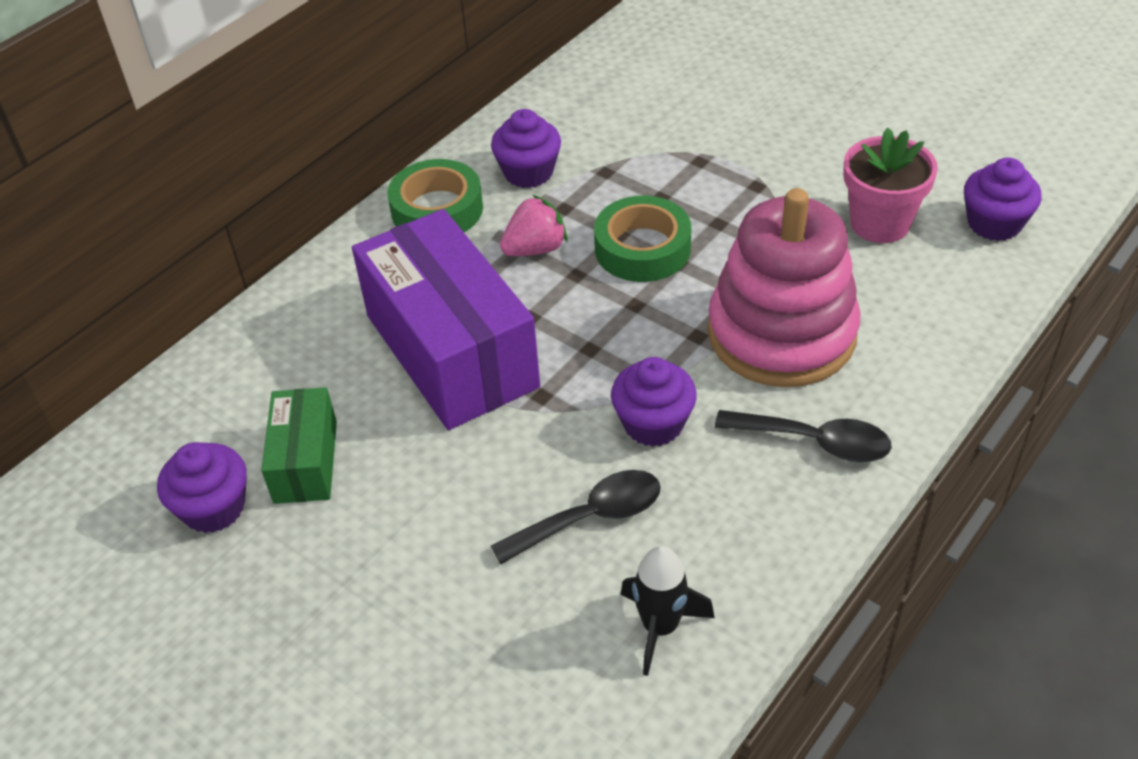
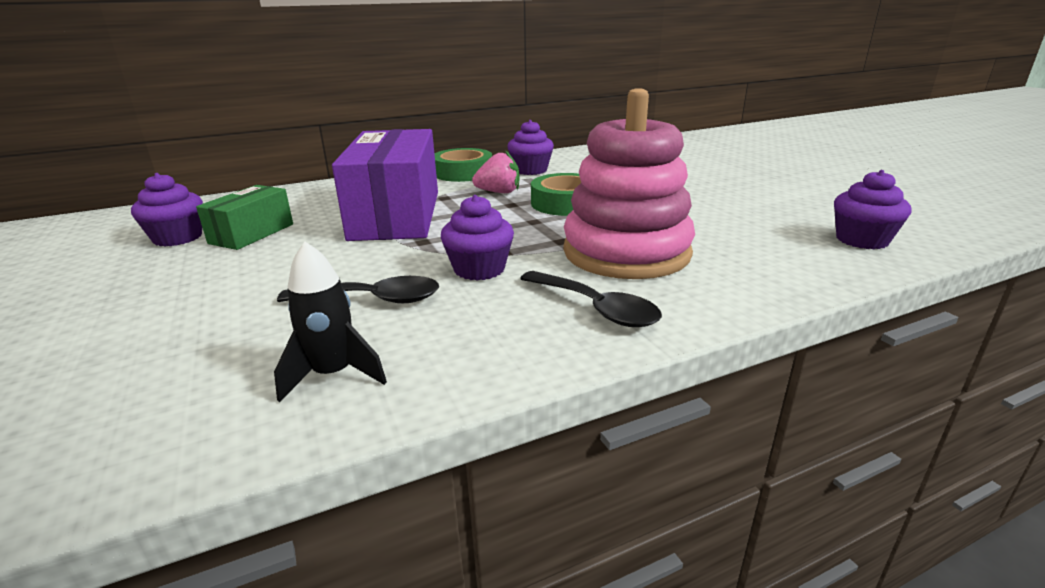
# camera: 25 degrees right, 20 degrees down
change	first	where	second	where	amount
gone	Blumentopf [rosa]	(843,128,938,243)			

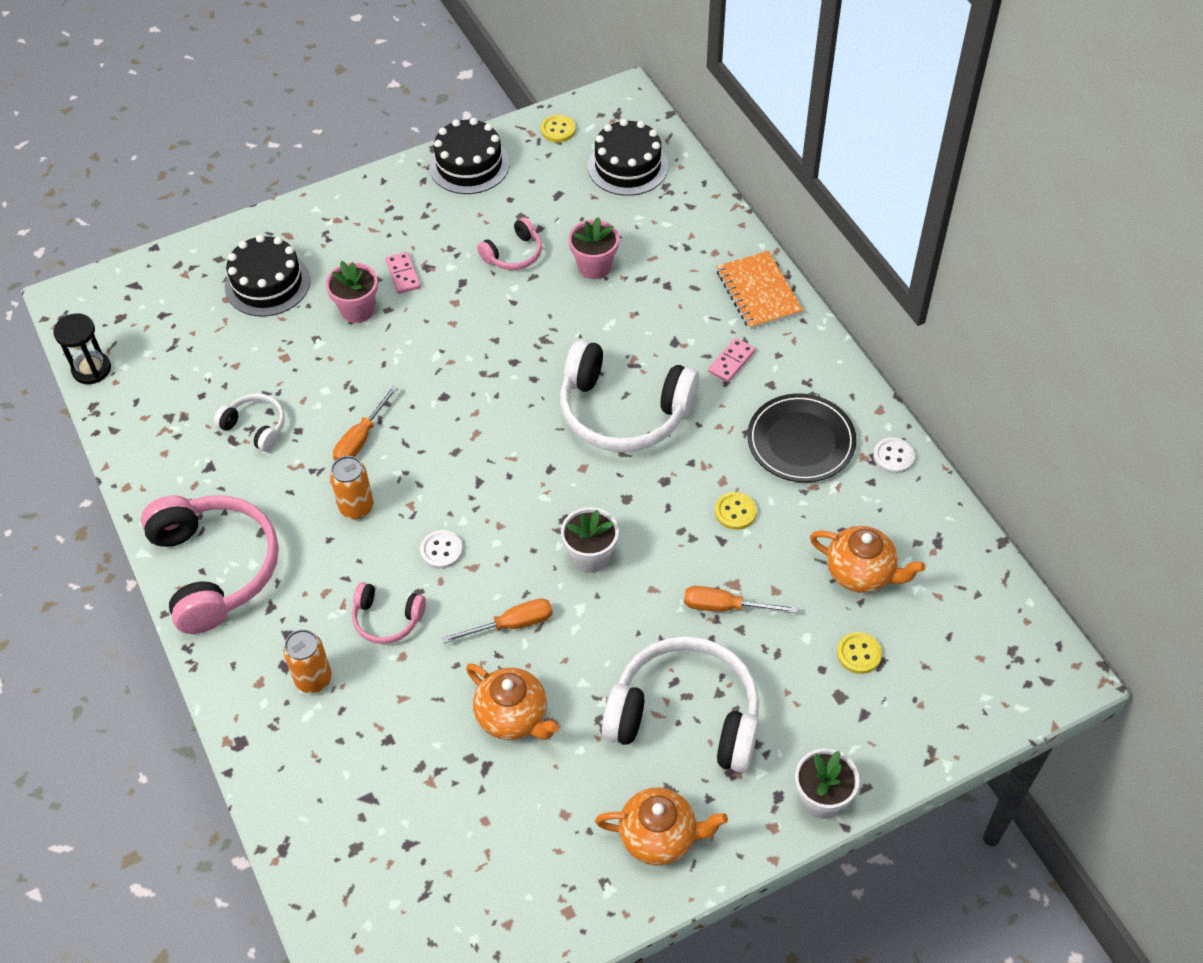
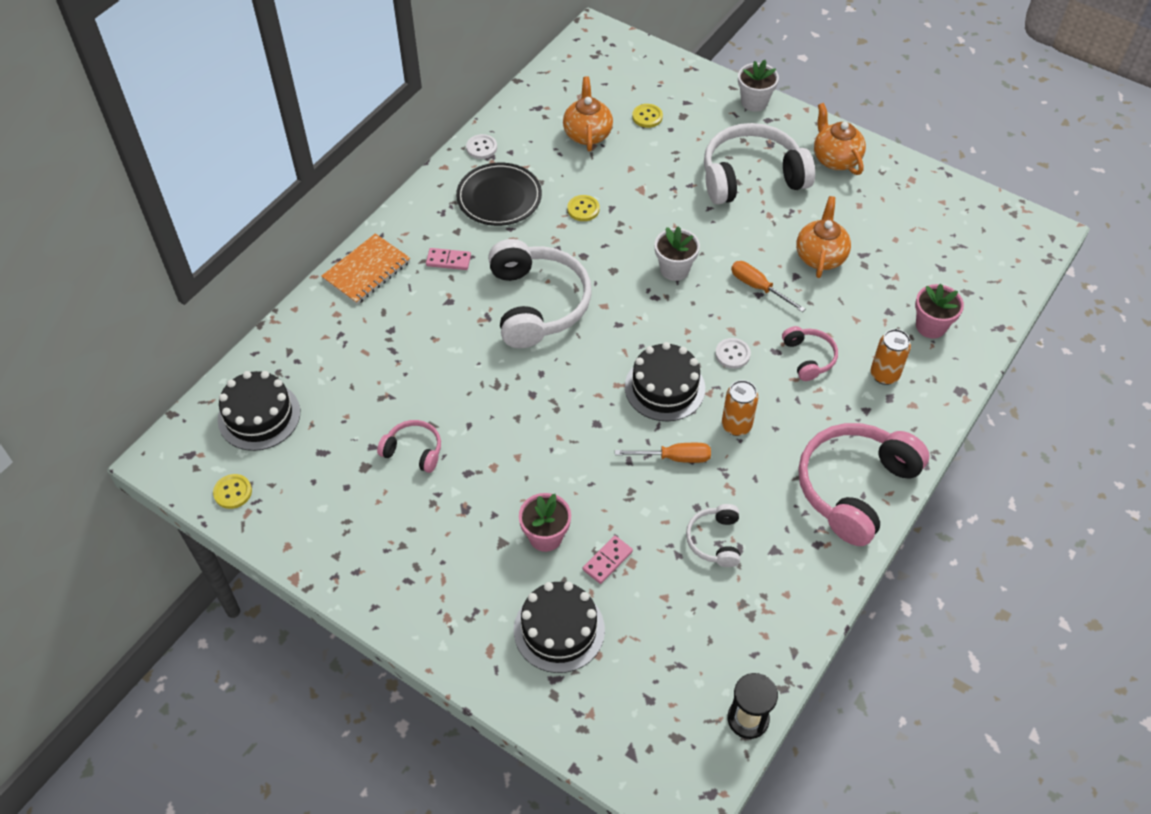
# camera: 120 degrees left, 0 degrees up
change	first	where	second	where	amount
gone	Schraubenzieher [orange]	(684,586,797,613)			
shifted	Dominostein [rosa]	(386,252,421,294)		(583,535,633,584)	
shifted	Kuchen [schwarz]	(429,118,510,194)		(625,342,705,421)	
shifted	Blumentopf [rosa]	(568,217,619,279)		(915,283,964,338)	
rotated	Kopfhörer [weiß]	(602,636,759,773)		(704,123,815,205)	90 degrees clockwise

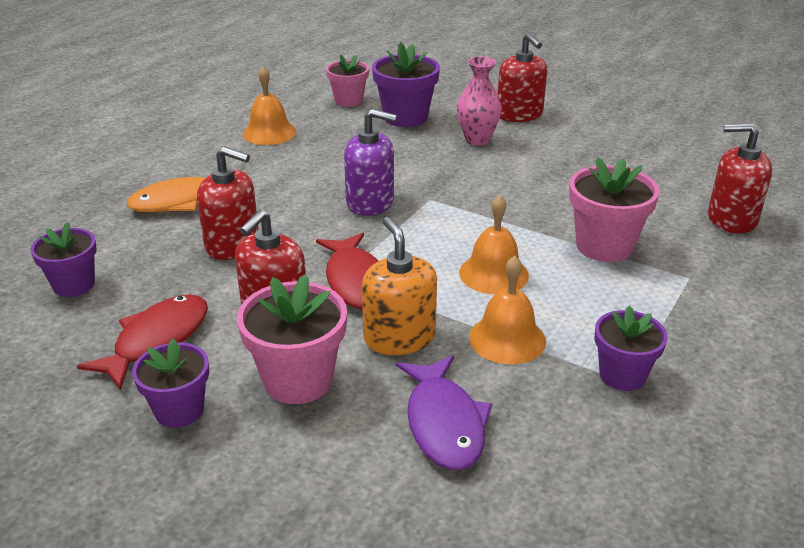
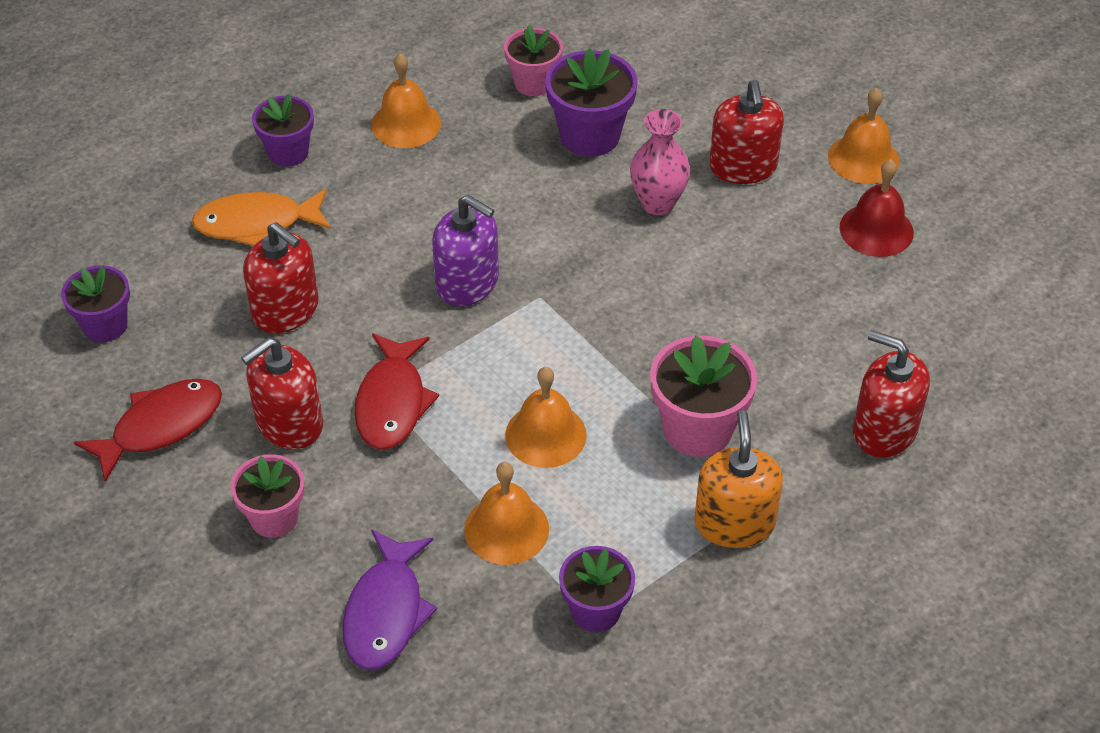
# camera: 20 degrees right, 15 degrees up
change	first	where	second	where	amount
new			Glocke [orange]	(828,88,899,184)	
new			Glocke [rot]	(840,159,914,257)	
shifted	Blumentopf [lila]	(132,338,209,428)		(252,94,314,167)	
shifted	Seifenspender [orange]	(362,217,437,355)		(694,410,783,548)	
scaled	Blumentopf [rosa]	(237,274,347,404)		(230,454,304,538)	x0.67

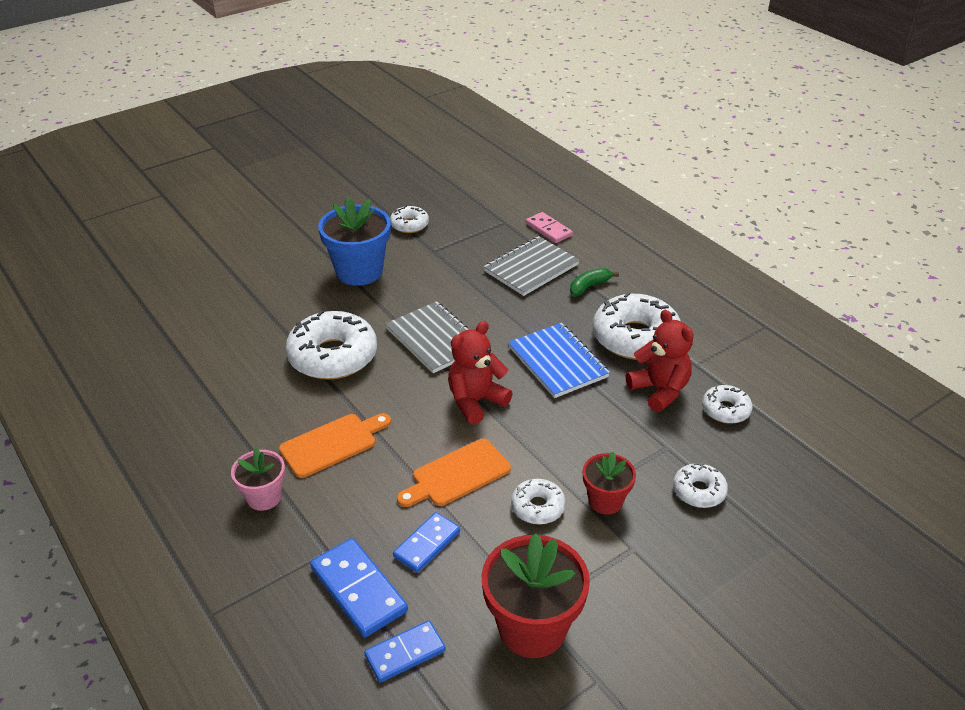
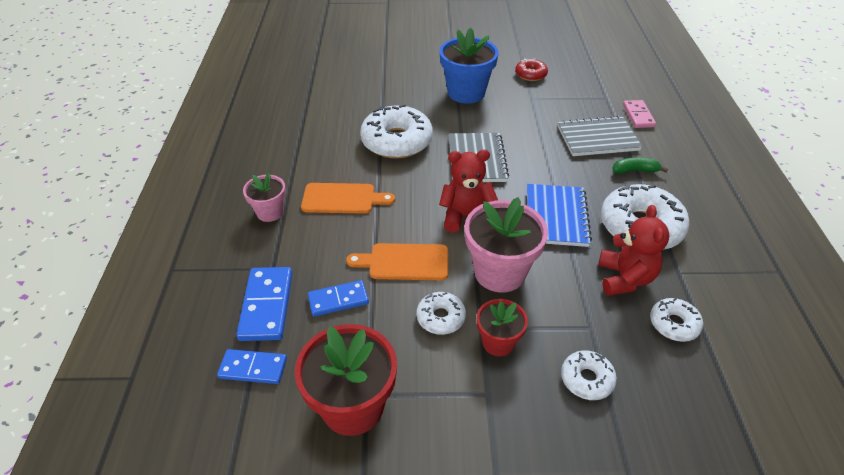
# camera: 35 degrees right, 5 degrees up
change	first	where	second	where	amount
new			Blumentopf [rosa]	(465,197,548,293)	
repainted	Donut [weiß]	(390,205,429,233)	Donut [rot]	(515,58,548,81)	

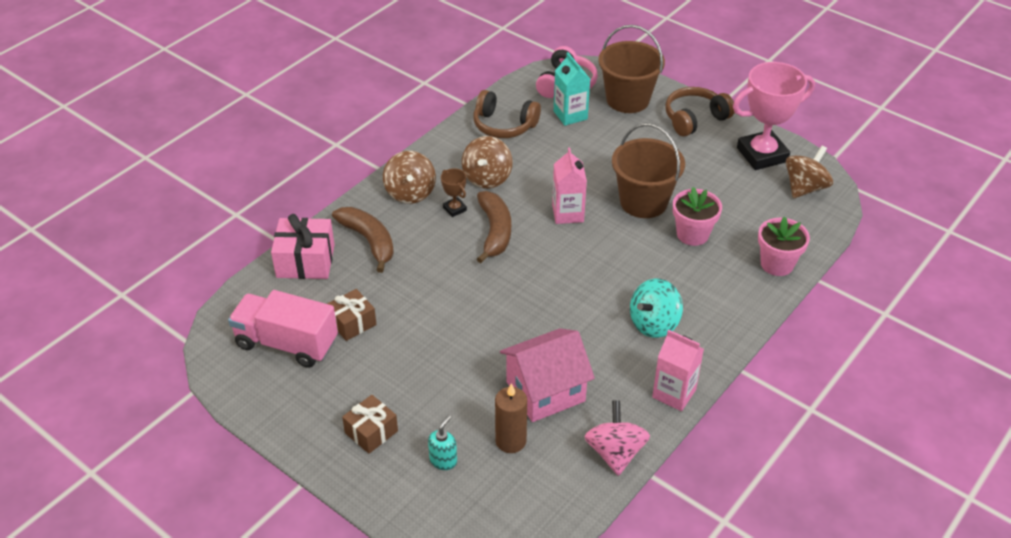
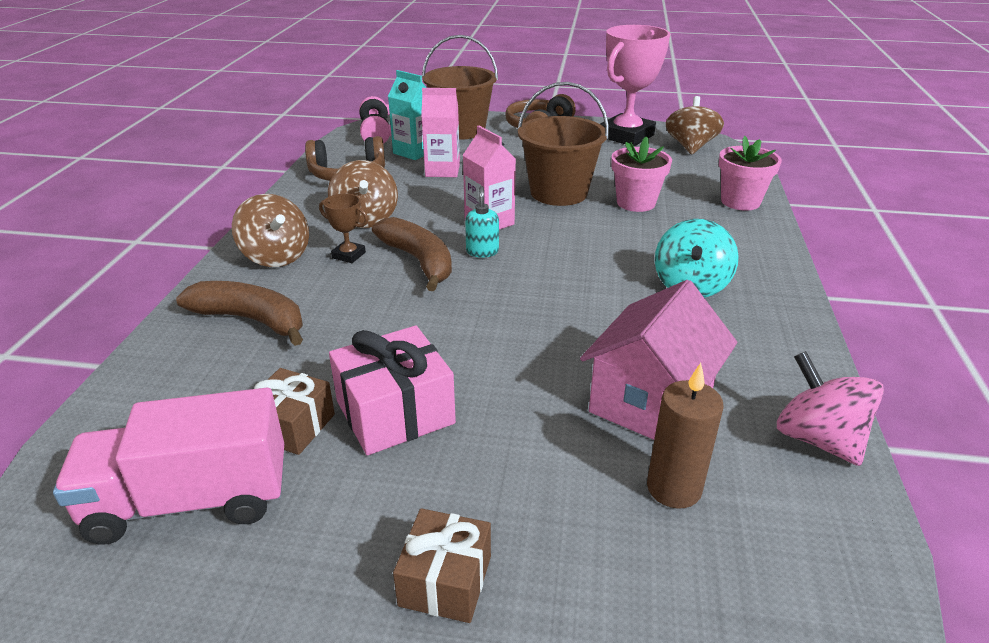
# camera: 30 degrees left, 10 degrees down
change	first	where	second	where	amount
shifted	Geschenk [rosa]	(271,214,335,279)		(329,326,456,456)	
shifted	Seifenspender [türkis]	(428,415,457,470)		(465,186,499,258)	
shifted	Getränkekarton [rosa]	(652,330,704,411)		(421,88,460,177)	

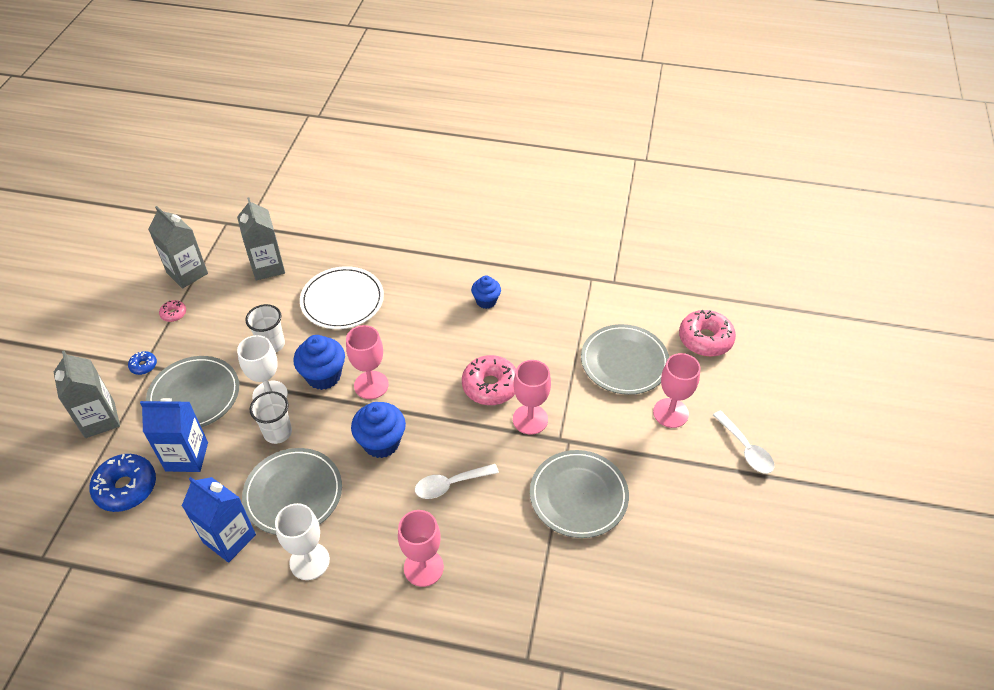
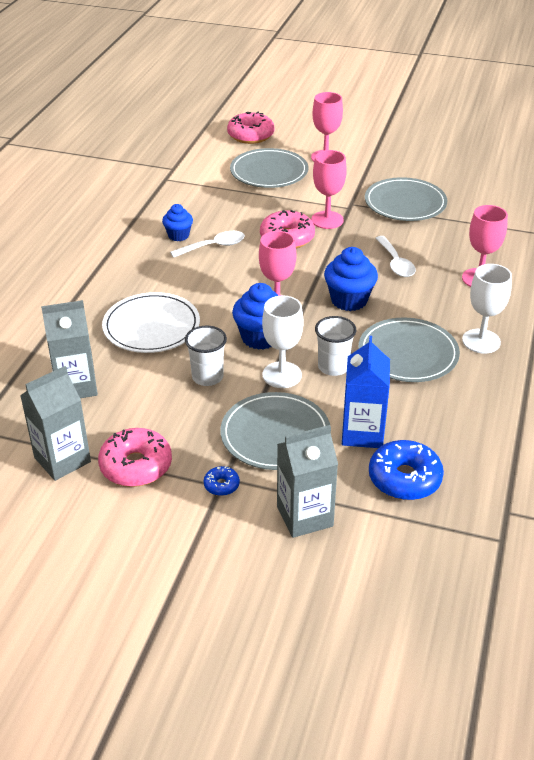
# camera: 85 degrees left, 10 degrees down
change	first	where	second	where	amount
gone	Getränkekarton [blau]	(182,477,256,563)			
shifted	Löffel [weiß]	(713,410,774,474)		(170,231,245,258)	
scaled	Donut [rosa]	(159,300,186,322)		(98,428,172,487)	x2.06

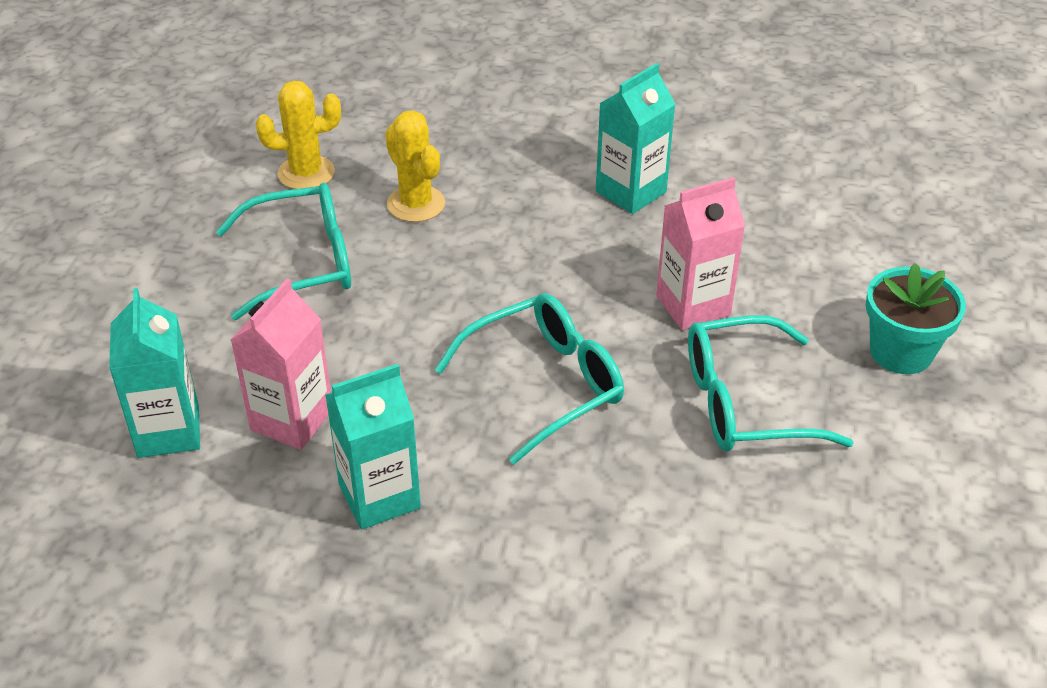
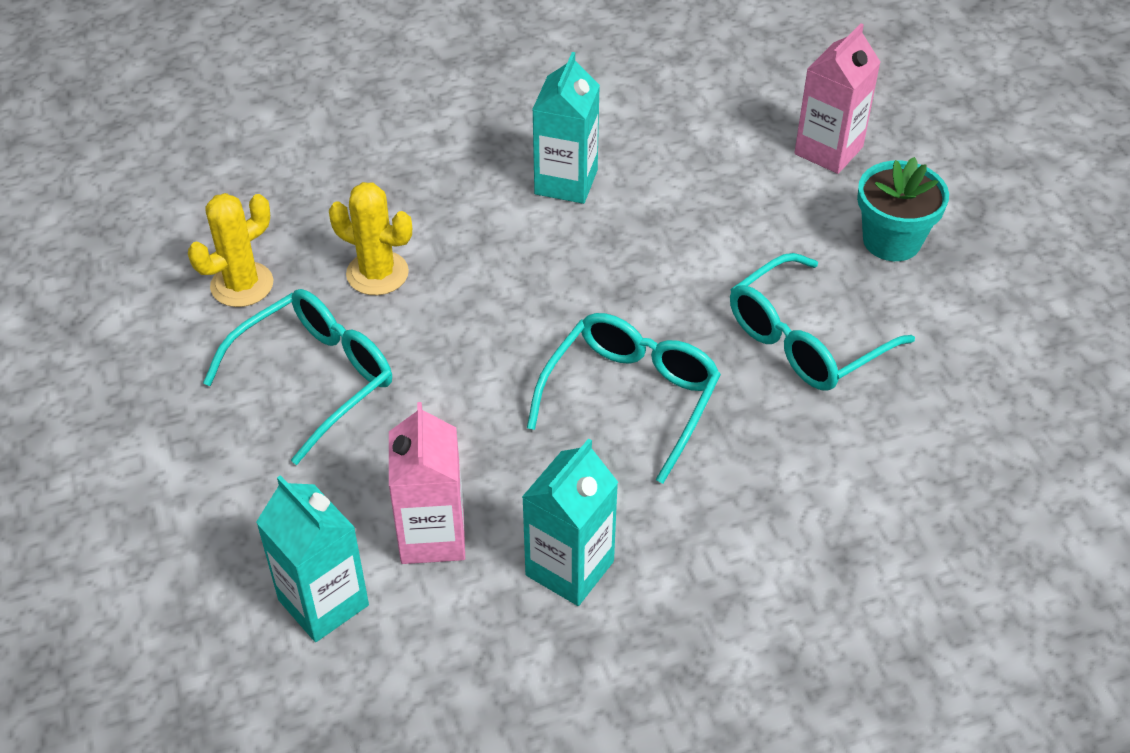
# camera: 30 degrees left, 5 degrees up
change	first	where	second	where	amount
shifted	Getränkekarton [rosa]	(656,177,745,330)		(794,23,880,174)	

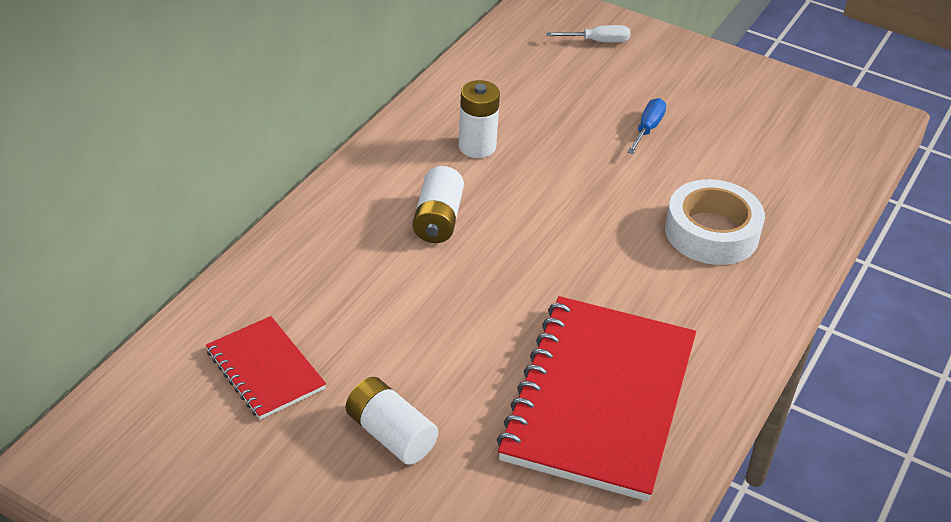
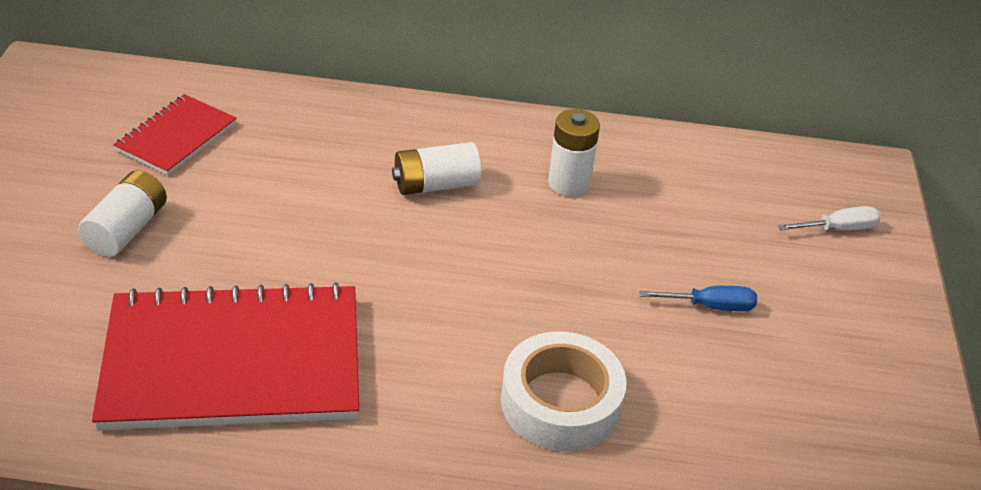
# camera: 65 degrees right, 0 degrees up
change	first	where	second	where	amount
rotated	Schraubenzieher [weiß]	(546,25,631,42)		(778,206,881,231)	75 degrees counterclockwise

